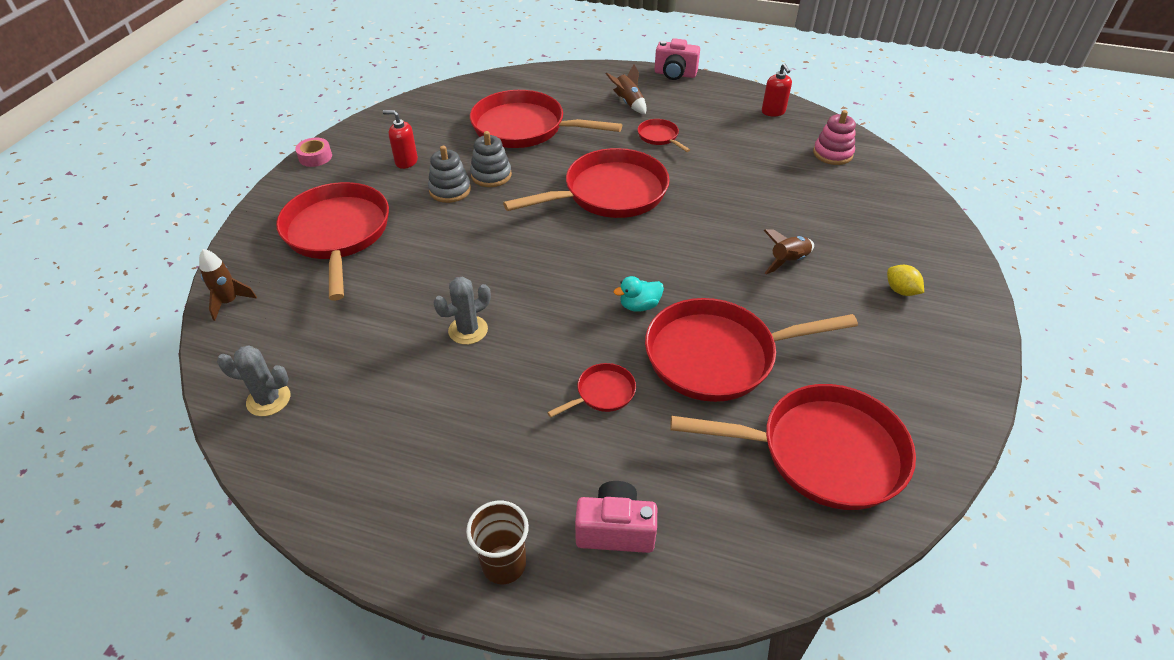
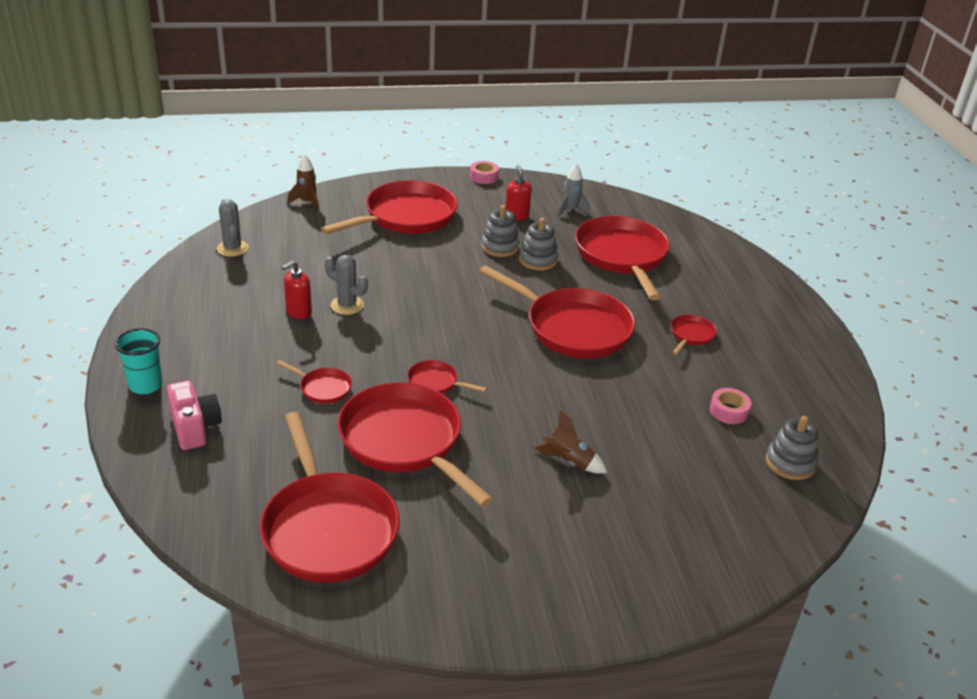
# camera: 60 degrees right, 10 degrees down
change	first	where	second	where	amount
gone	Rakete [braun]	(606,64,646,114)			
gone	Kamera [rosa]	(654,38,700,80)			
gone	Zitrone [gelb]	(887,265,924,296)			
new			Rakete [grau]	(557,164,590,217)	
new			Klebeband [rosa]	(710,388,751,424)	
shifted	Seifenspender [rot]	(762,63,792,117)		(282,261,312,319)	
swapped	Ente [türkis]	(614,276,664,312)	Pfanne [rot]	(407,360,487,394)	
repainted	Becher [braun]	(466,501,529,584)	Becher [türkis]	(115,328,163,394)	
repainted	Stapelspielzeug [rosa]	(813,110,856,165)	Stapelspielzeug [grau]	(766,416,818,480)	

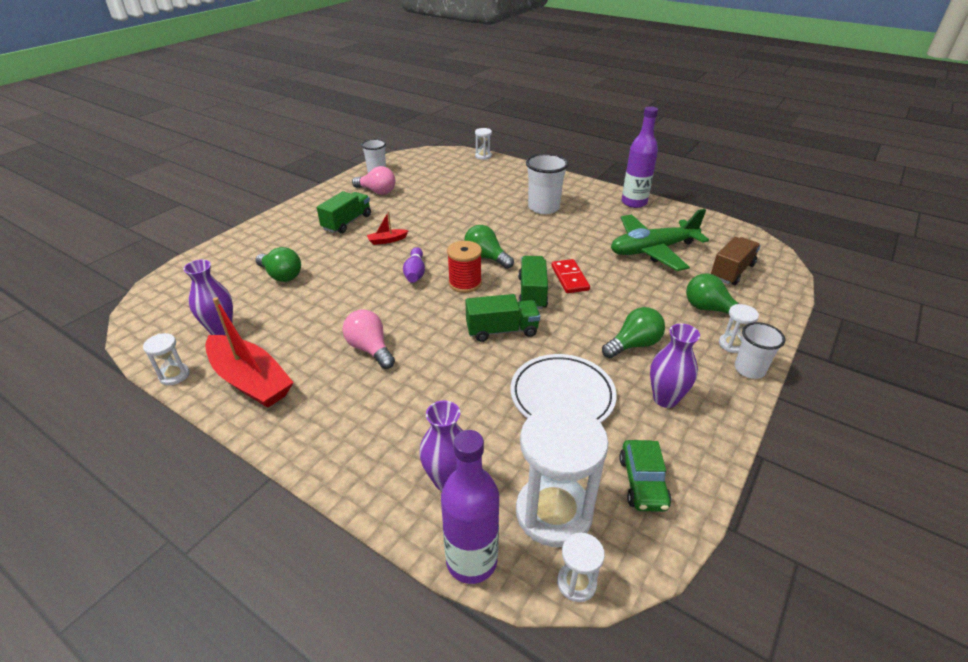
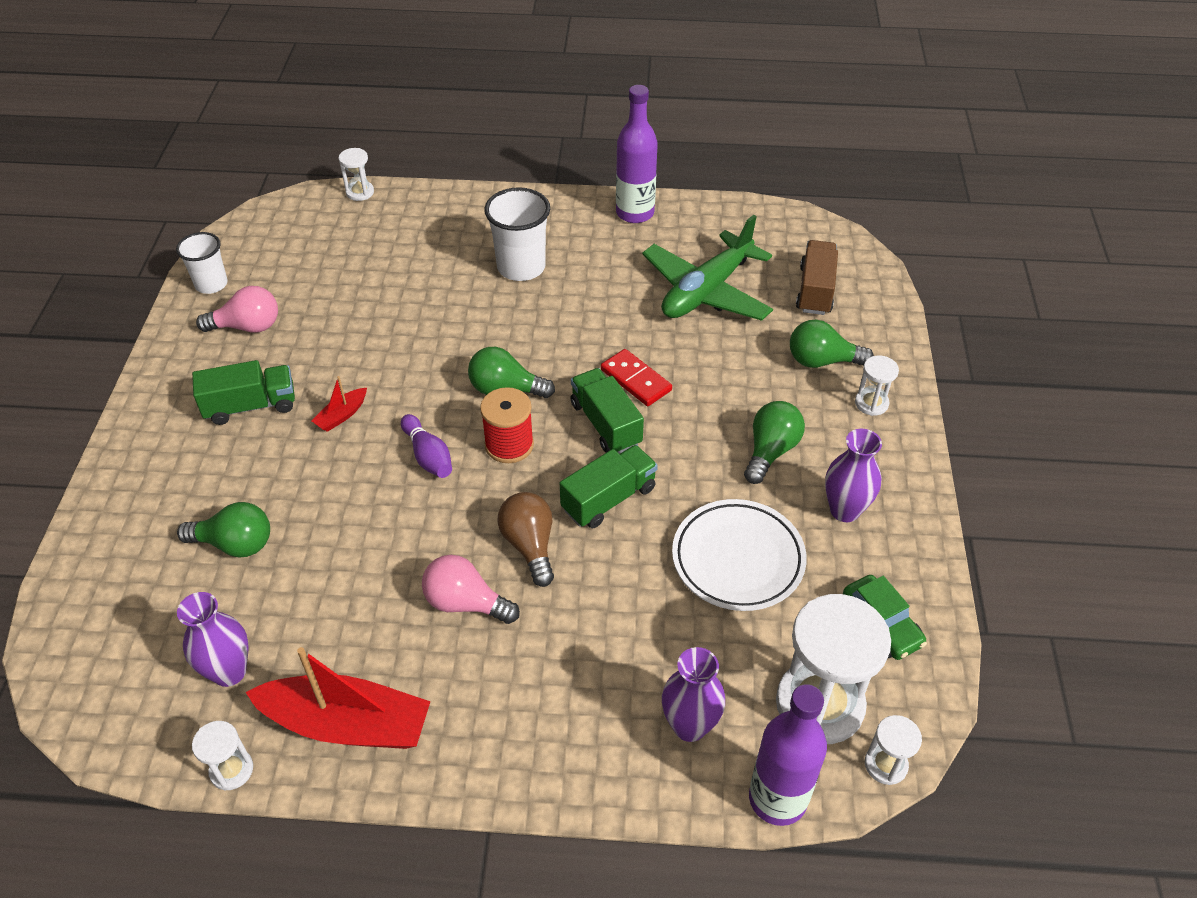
# camera: 30 degrees left, 10 degrees up
change	first	where	second	where	amount
gone	Becher [weiß]	(735,322,786,379)			
new			Glühbirne [braun]	(497,492,554,587)	
rotated	Lastwagen [grün]	(317,191,371,234)		(192,360,295,425)	75 degrees clockwise

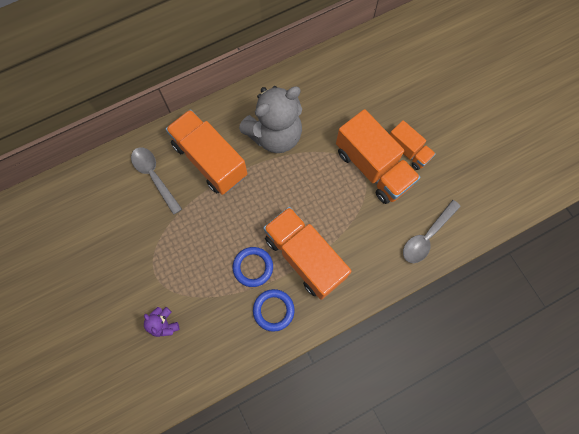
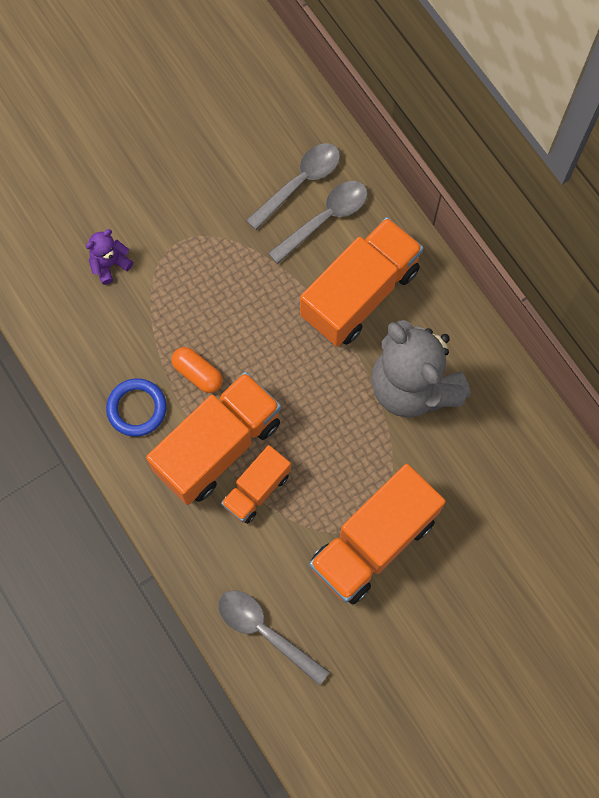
# camera: 85 degrees right, 0 degrees up
change	first	where	second	where	amount
new			Löffel [grau]	(246,143,340,230)	
shifted	Lastwagen [orange]	(390,120,436,170)		(221,445,291,524)	
swapped	Ring [blau]	(233,247,273,287)	Kapsel [orange]	(172,347,223,393)	

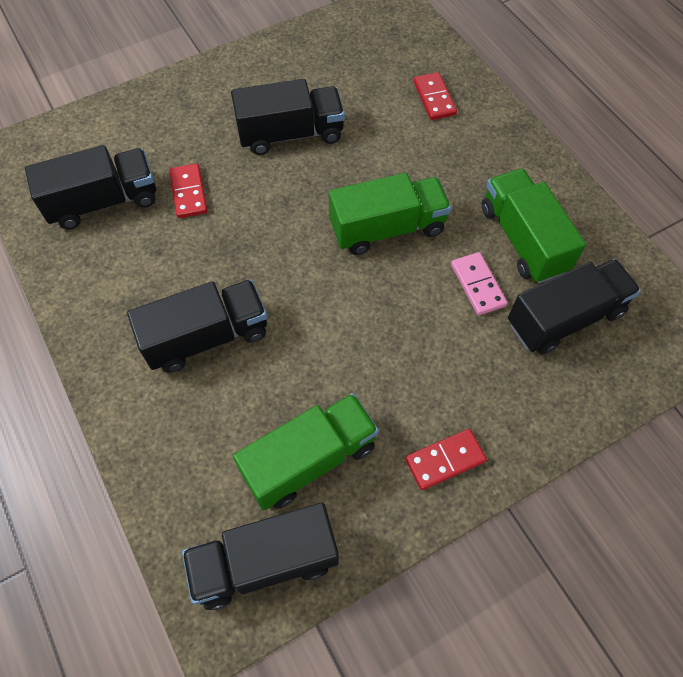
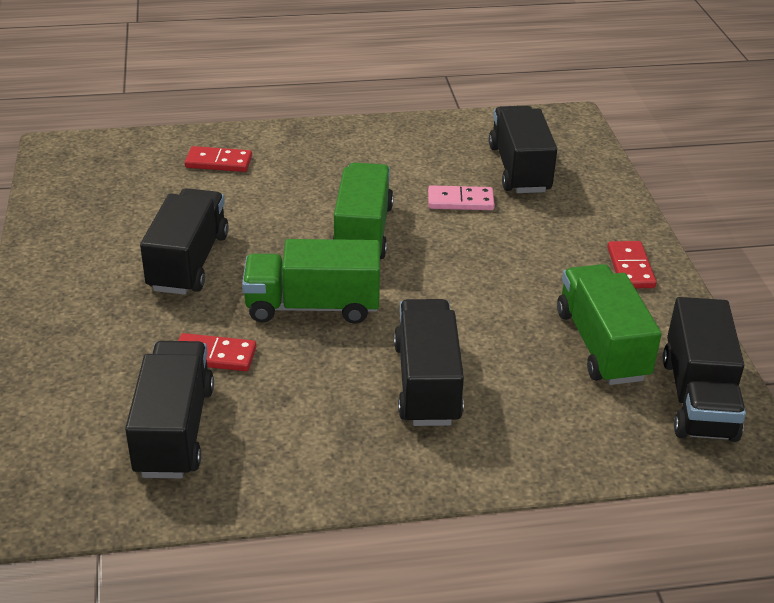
# camera: 70 degrees left, 25 degrees down
change	first	where	second	where	amount
shifted	Lastwagen [grün]	(482,168,586,283)		(242,239,380,324)	

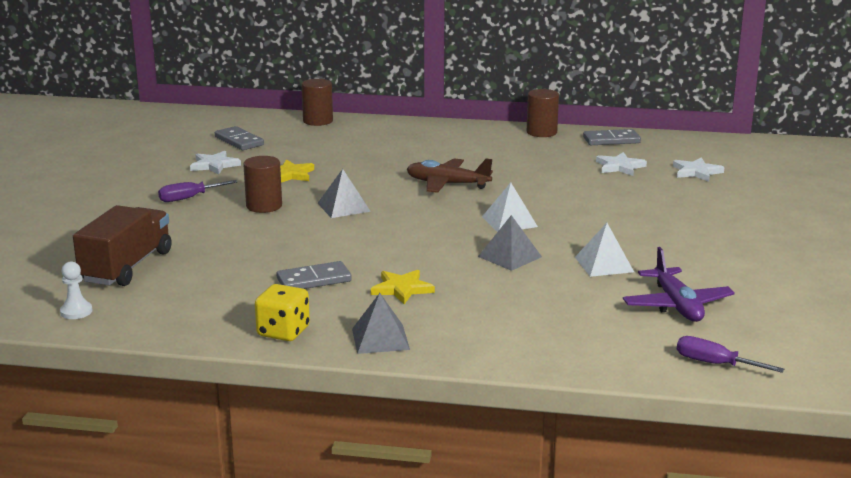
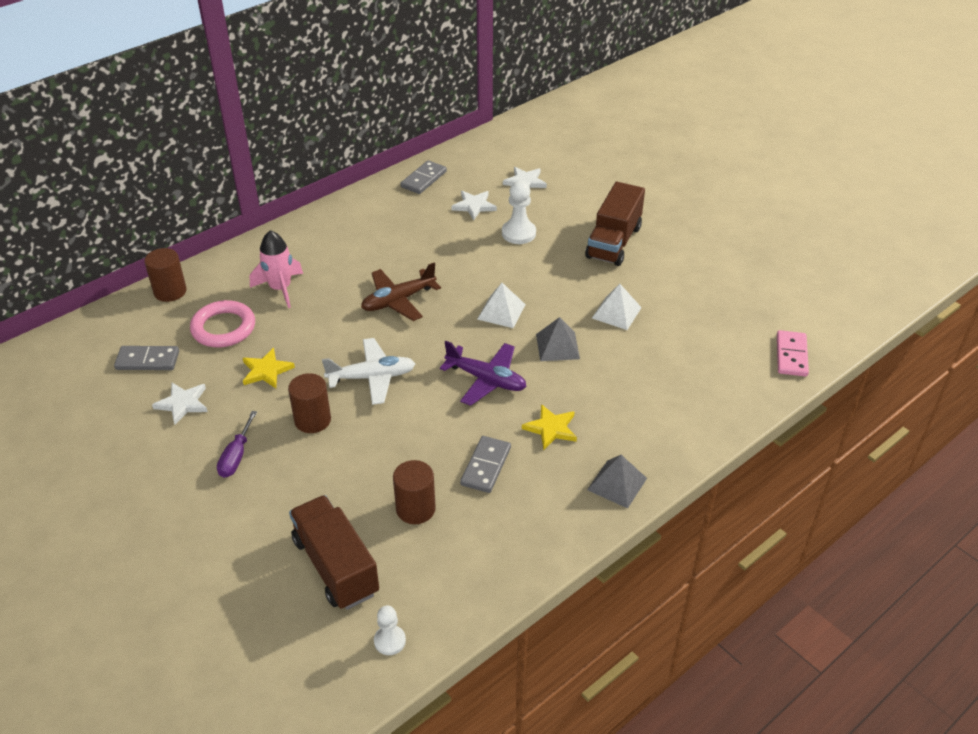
# camera: 50 degrees left, 20 degrees up
change	first	where	second	where	amount
gone	Spielwürfel [gelb]	(255,284,310,341)			
new			Ring [rosa]	(190,300,255,347)	
new			Rakete [rosa]	(250,230,303,308)	
new			Bauer [weiß]	(502,181,536,244)	
new			Lastwagen [braun]	(585,182,645,266)	
shifted	Vollzylinder [braun]	(527,89,559,137)		(393,460,436,524)	
shifted	Flugzeug [lila]	(623,247,735,322)		(440,341,527,406)	
swapped	Pyramide [grau]	(317,169,371,218)	Flugzeug [weiß]	(322,338,415,405)	
swapped	Schraubenzieher [lila]	(677,336,784,373)	Dominostein [rosa]	(777,330,809,377)	

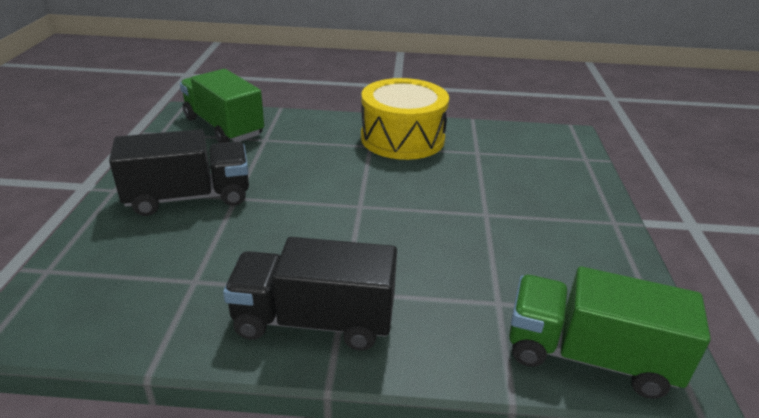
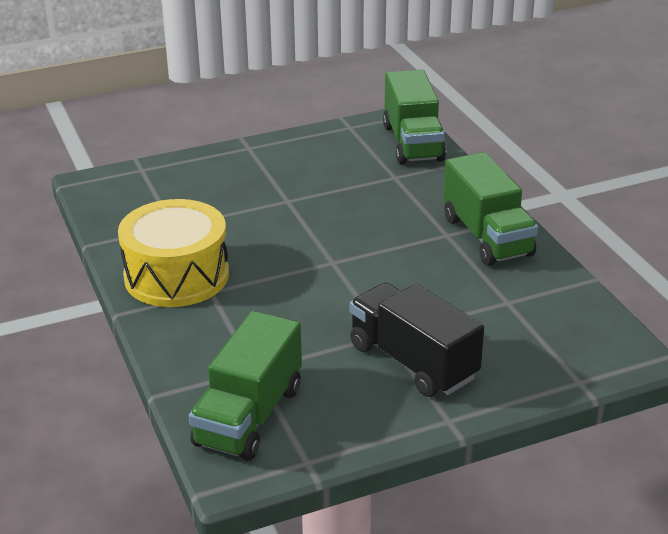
# camera: 115 degrees left, 0 degrees up
change	first	where	second	where	amount
repainted	Lastwagen [schwarz]	(223,237,397,351)	Lastwagen [grün]	(443,152,538,266)	

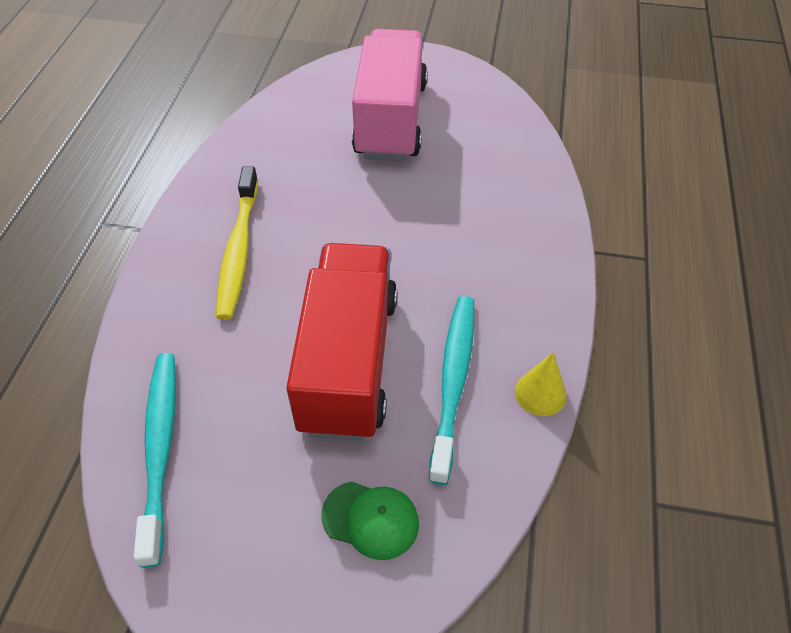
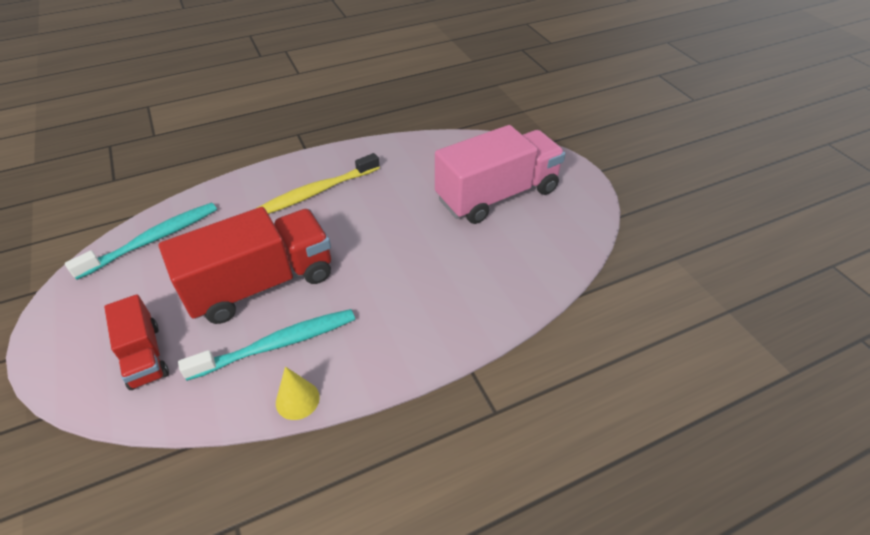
# camera: 55 degrees right, 5 degrees down
change	first	where	second	where	amount
swapped	Kappe [grün]	(321,481,419,560)	Lastwagen [rot]	(104,294,169,390)	

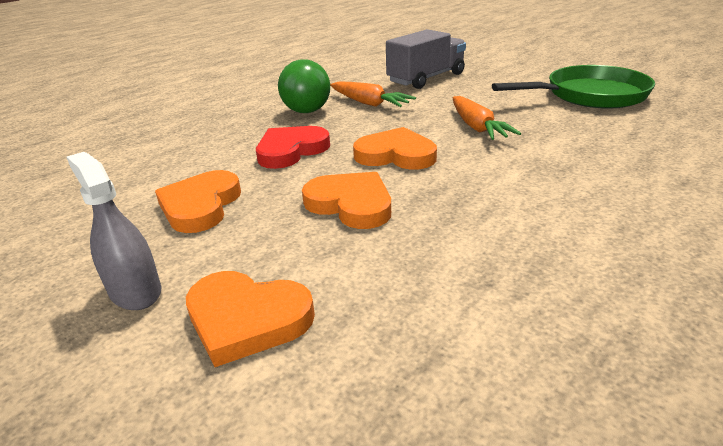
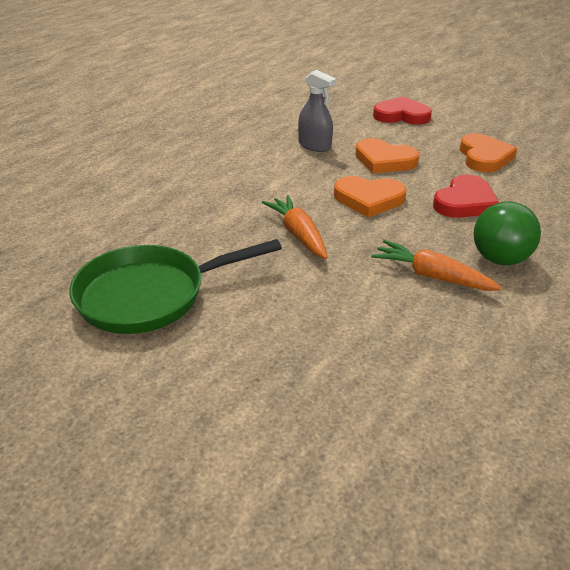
# camera: 170 degrees right, 5 degrees up
change	first	where	second	where	amount
gone	Lastwagen [grau]	(386,29,466,89)			
shifted	Sprühflasche [grau]	(67,152,161,310)		(298,70,337,152)	
repainted	Herz [orange]	(186,271,315,367)	Herz [rot]	(373,96,432,125)	

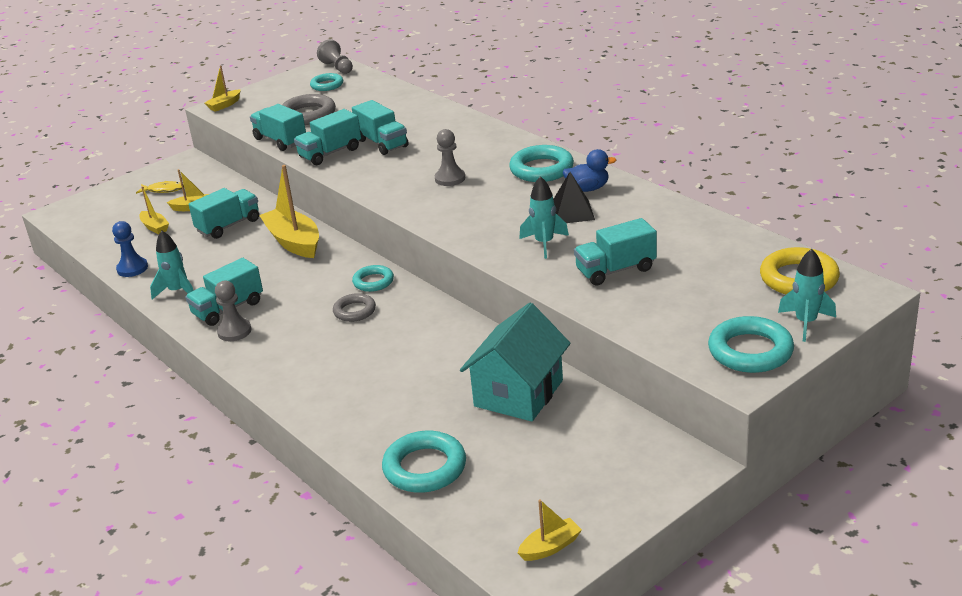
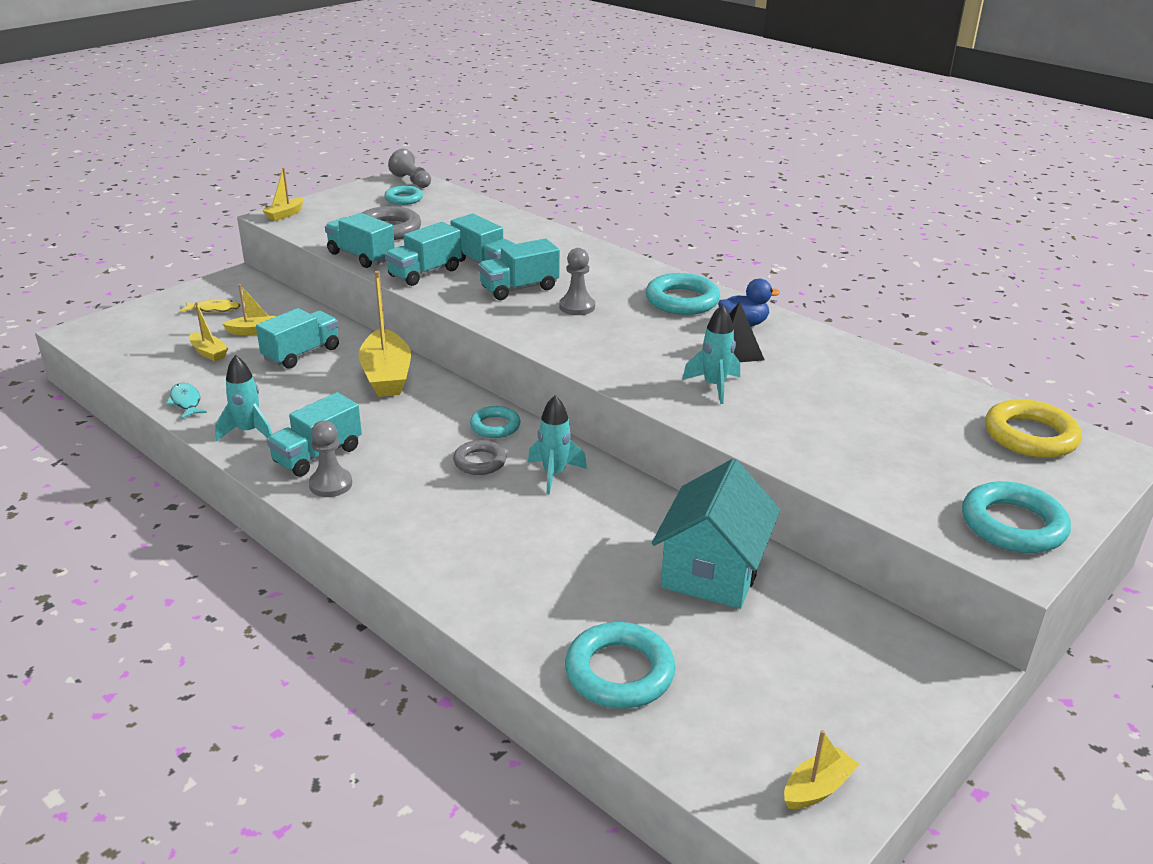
# camera: 10 degrees left, 0 degrees up
change	first	where	second	where	amount
shifted	Lastwagen [türkis]	(574,218,657,286)		(478,239,560,300)	
shifted	Rakete [türkis]	(778,249,836,342)		(528,395,587,495)	
swapped	Bauer [blau]	(112,221,148,277)	Fisch [türkis]	(166,383,207,419)	
rotated	Boot [gelb]	(259,165,319,258)		(358,271,411,397)	150 degrees counterclockwise

